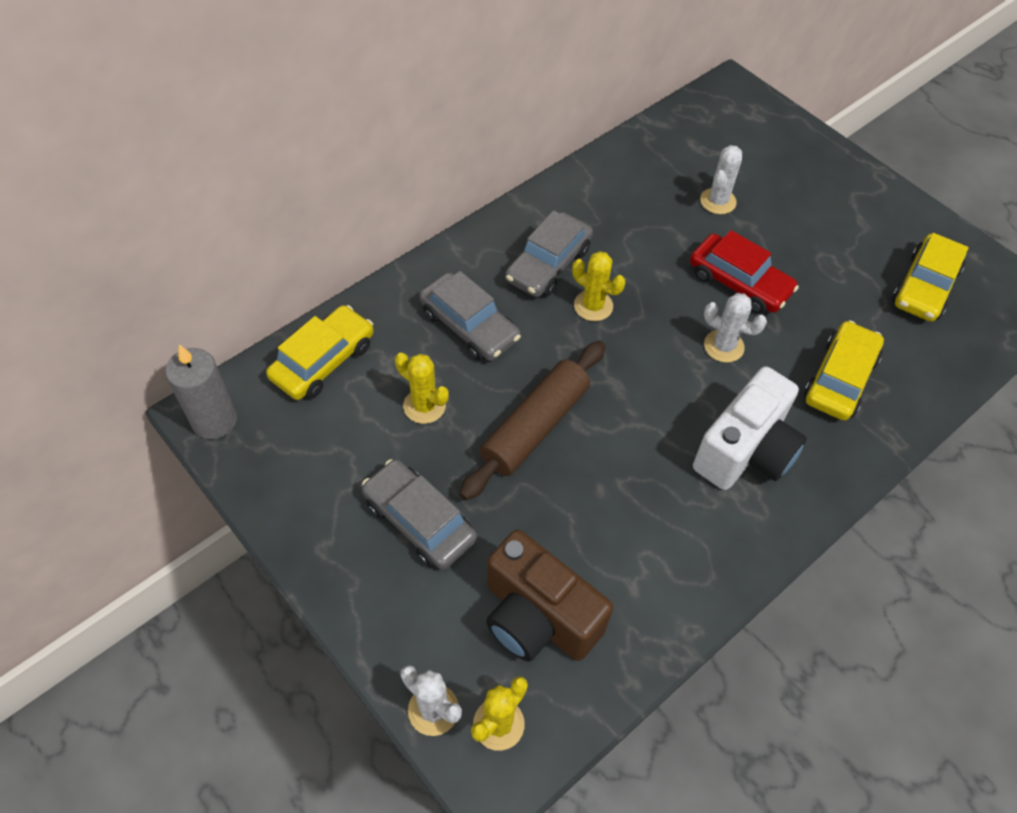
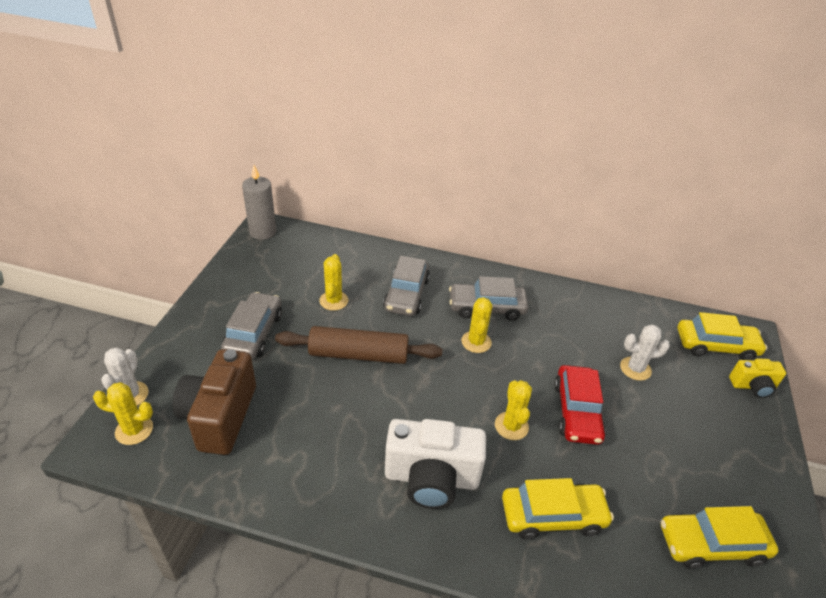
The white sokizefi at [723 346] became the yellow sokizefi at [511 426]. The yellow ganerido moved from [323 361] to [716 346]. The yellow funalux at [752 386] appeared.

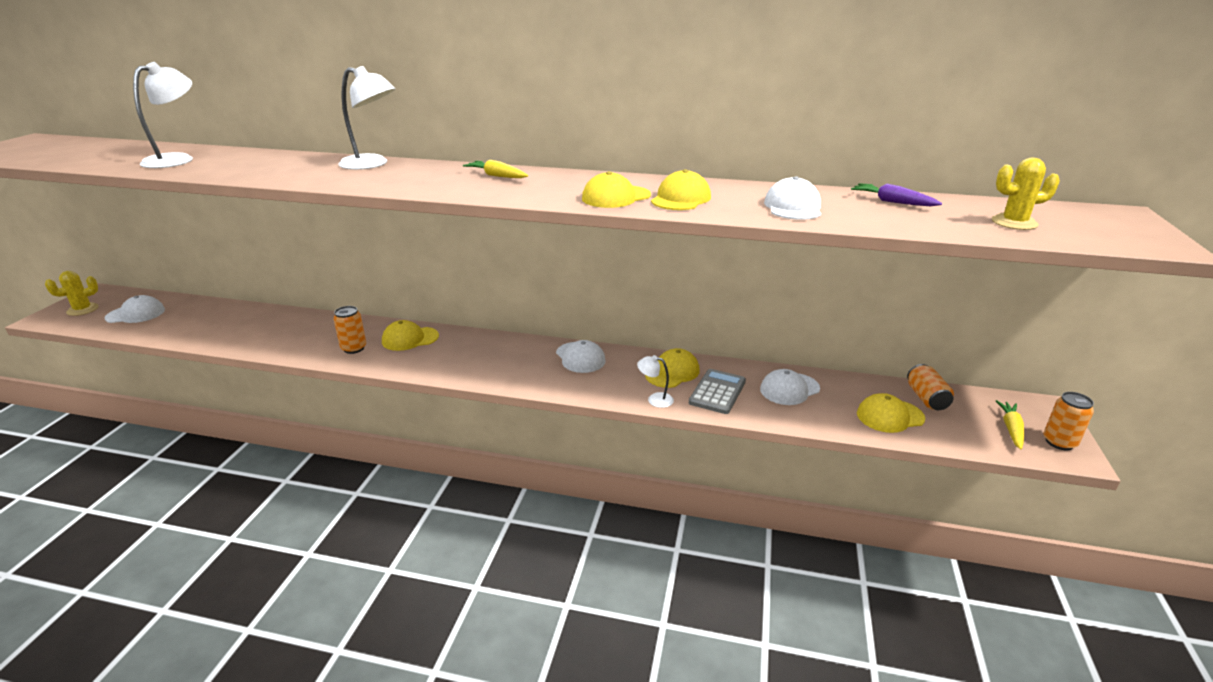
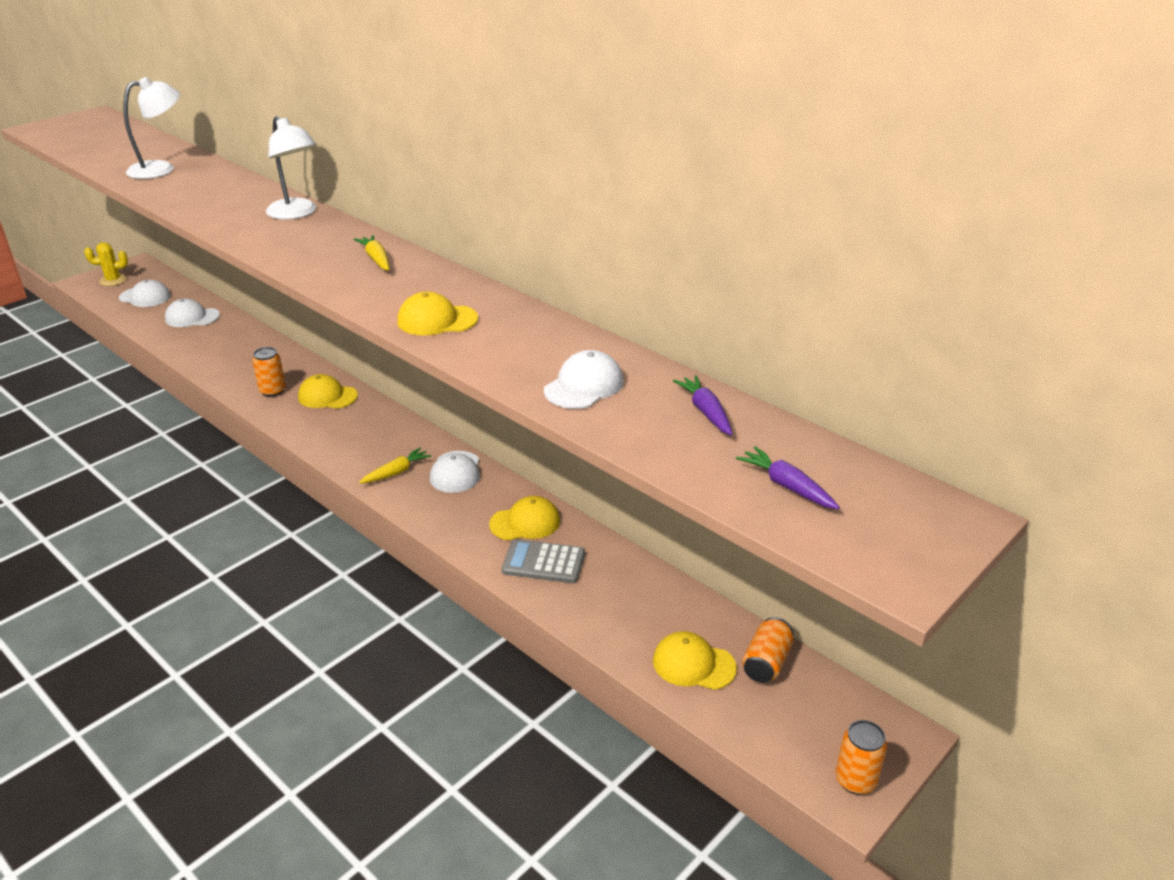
The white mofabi moved from [789 389] to [192 317]. The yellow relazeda moved from [1011 429] to [396 472]. The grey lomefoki at [717 392] turned 135 degrees counterclockwise. The yellow sokizefi at [1014 223] was replaced by the purple relazeda at [787 486]. The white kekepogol at [655 399] disappeared. The yellow mofabi at [681 199] disappeared.

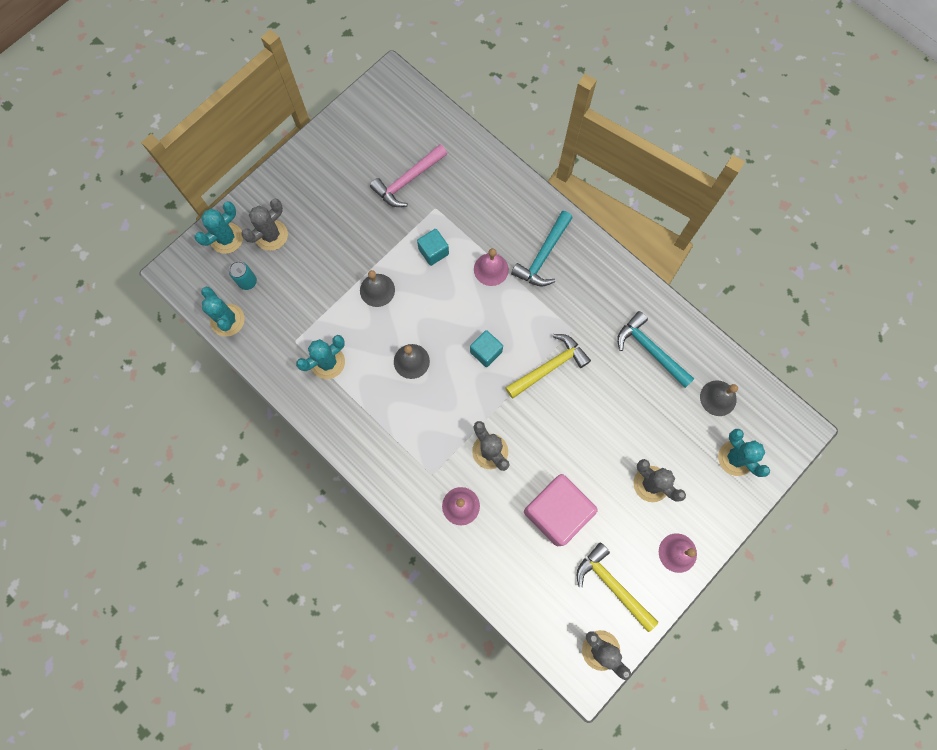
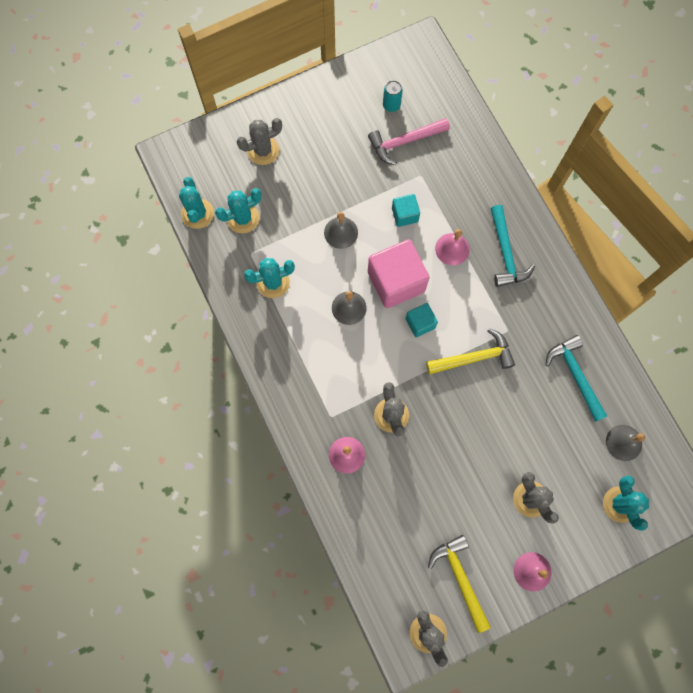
The turquoise sokizefi moved from [226 238] to [243 218]. The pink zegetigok moved from [556 512] to [396 281]. The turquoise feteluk moved from [247 282] to [391 105]. The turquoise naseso at [543 255] turned 60 degrees counterclockwise.

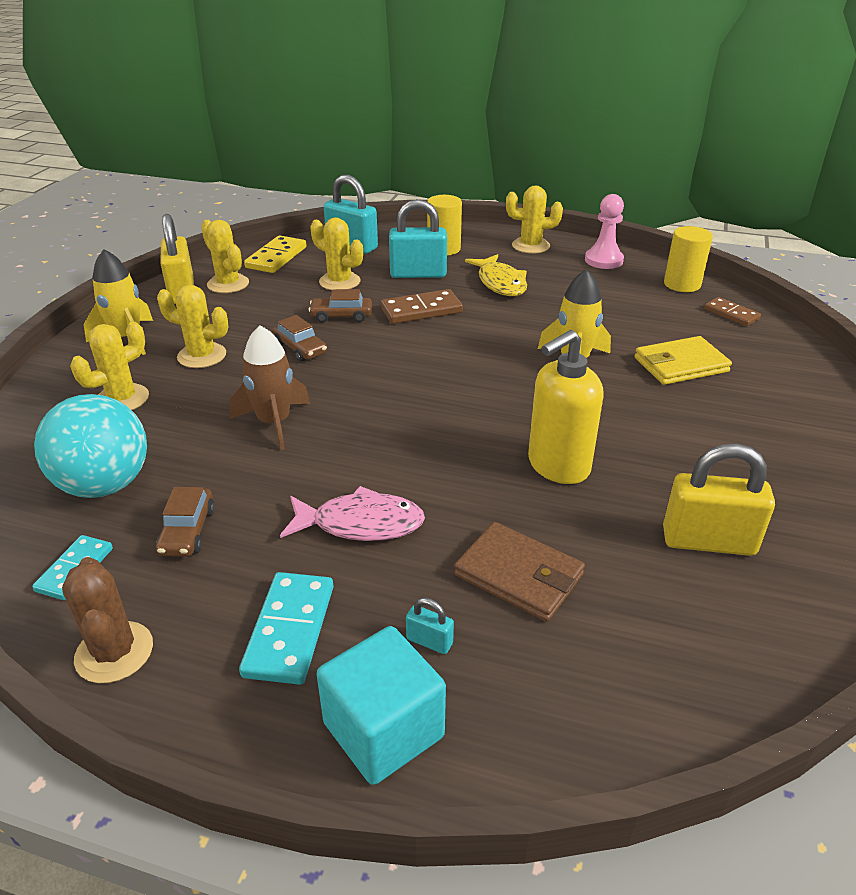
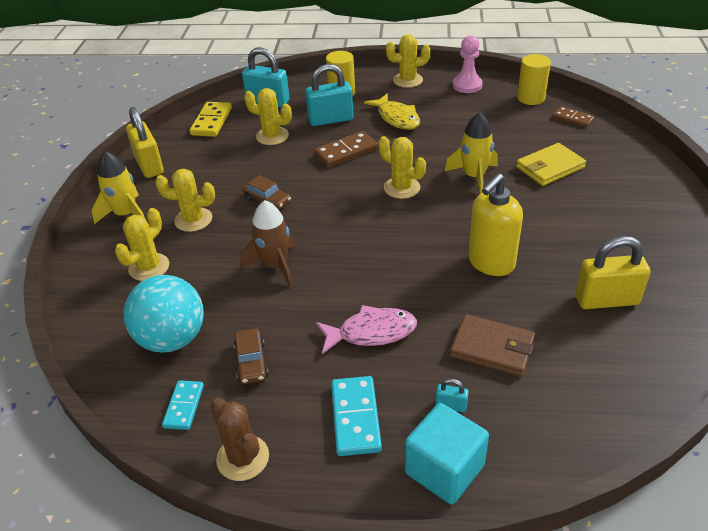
The yellow sokizefi moved from [228 284] to [401 188]. The brown ganerido at [341 316] disappeared.

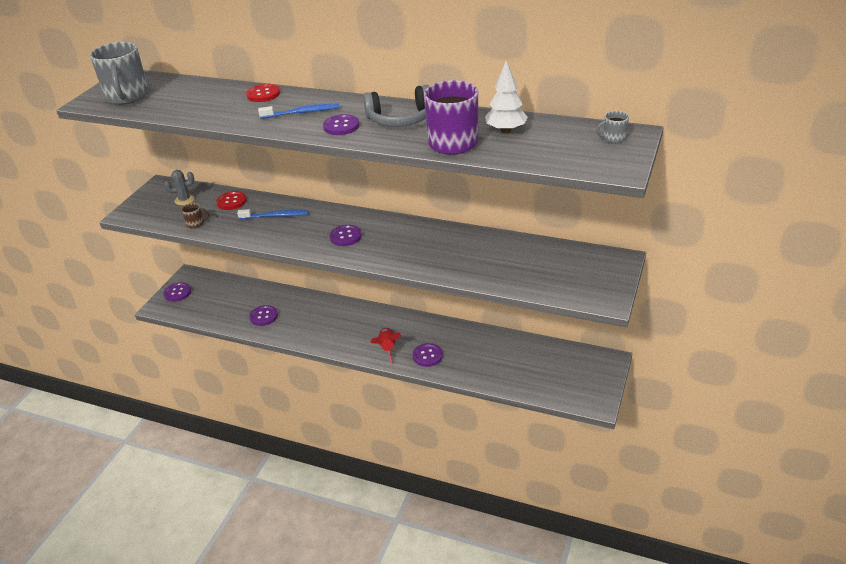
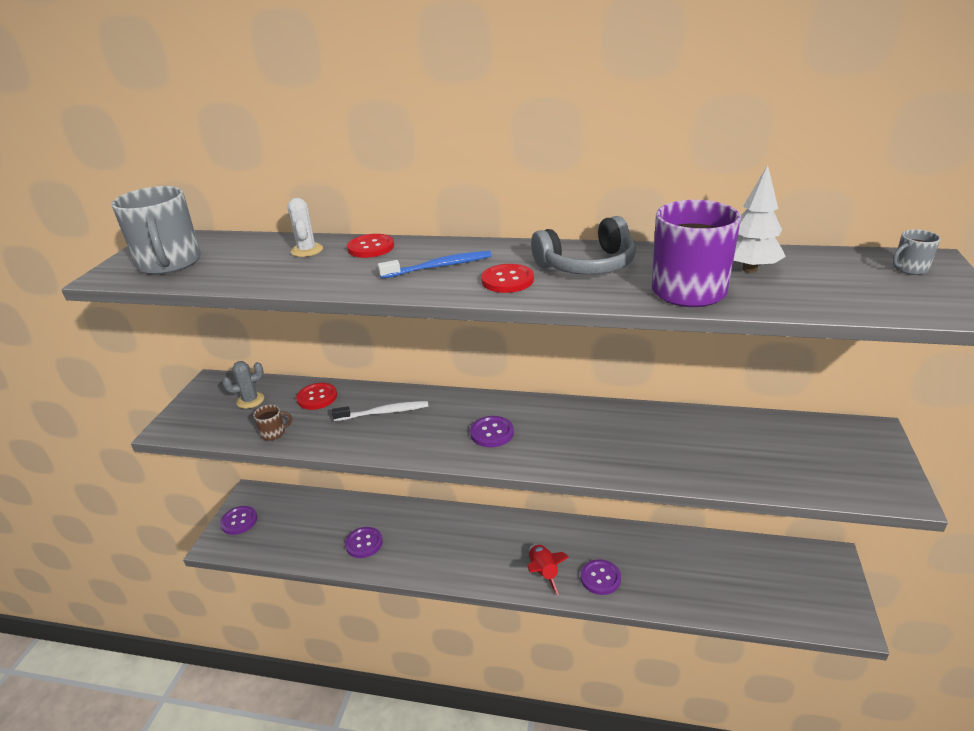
The white sokizefi at [307 250] appeared. The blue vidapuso at [275 216] became the white vidapuso at [384 412]. The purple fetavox at [341 126] became the red fetavox at [507 280].

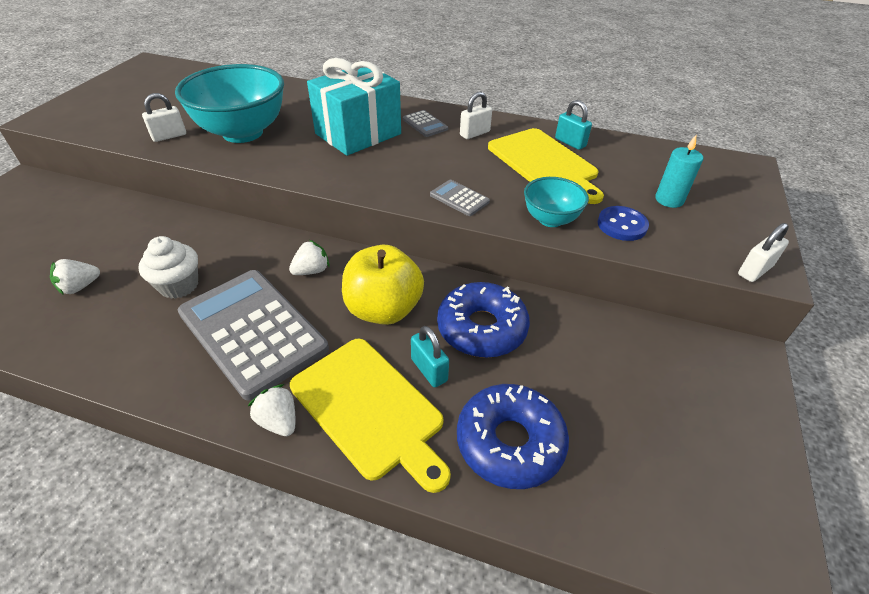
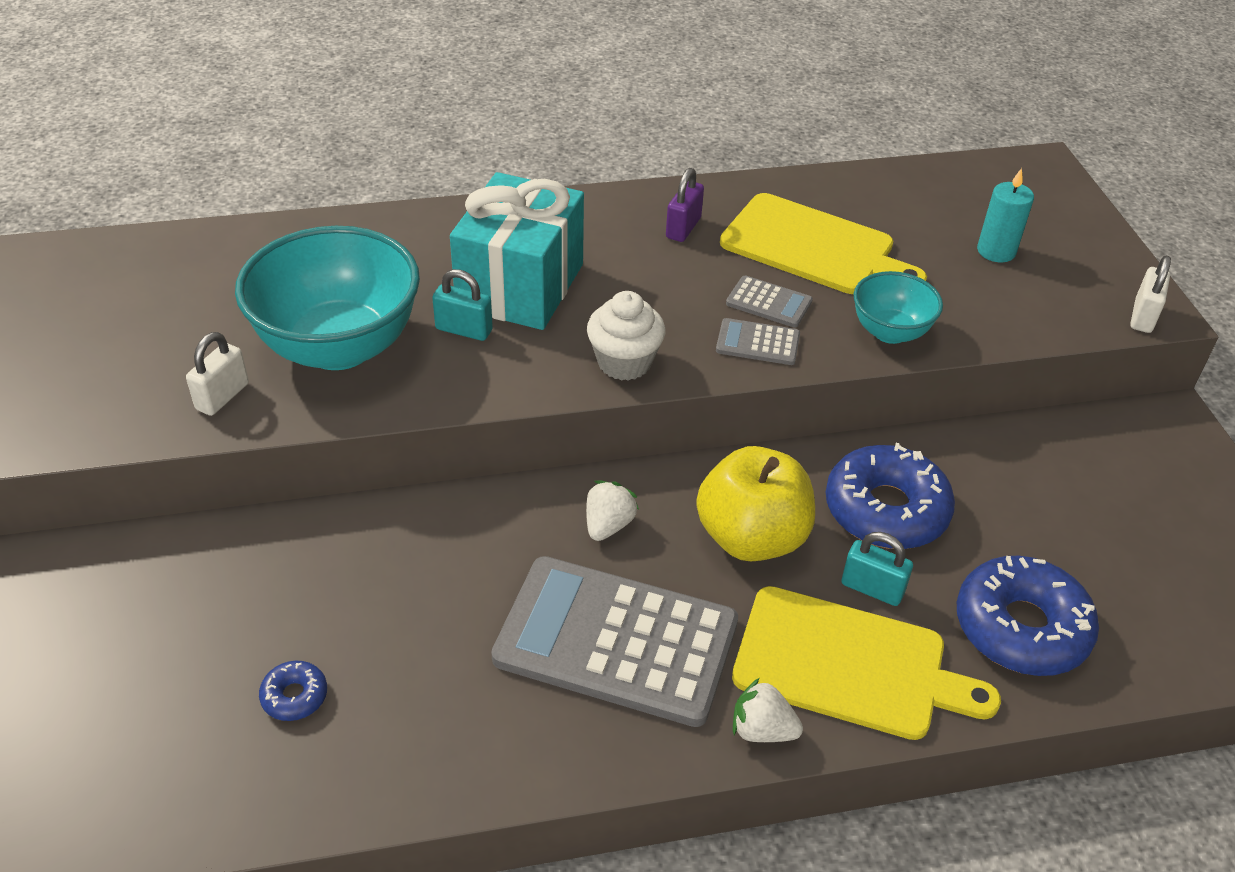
The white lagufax at [80 287] was replaced by the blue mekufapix at [294 696]. The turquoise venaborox moved from [570 142] to [464 330]. The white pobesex moved from [179 285] to [624 362]. The white venaborox at [474 133] became the purple venaborox at [683 228]. The grey lomefoki moved from [425 124] to [769 303]. The blue fetavox at [622 225] disappeared.

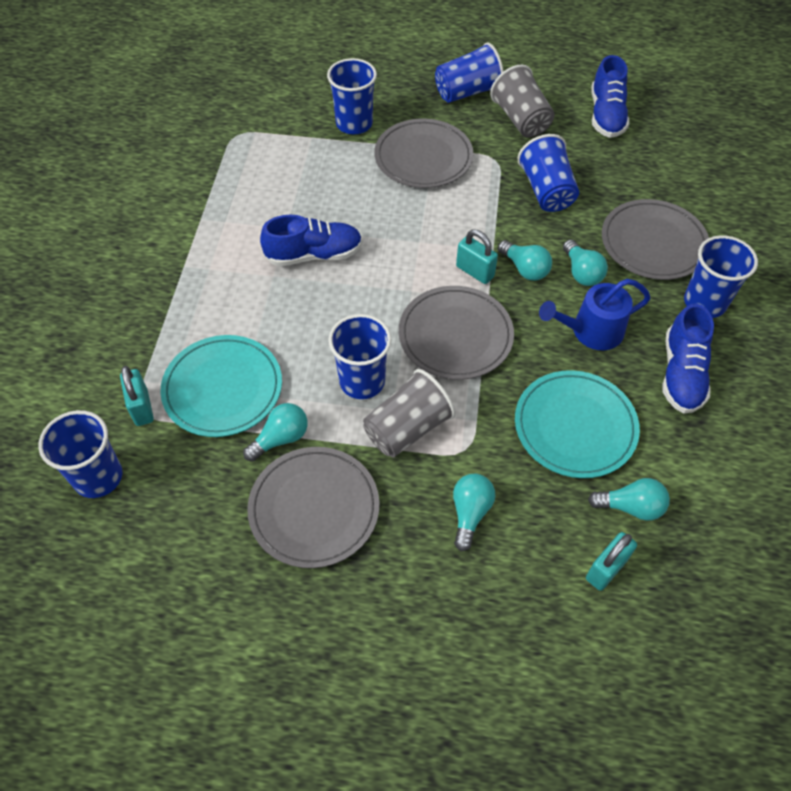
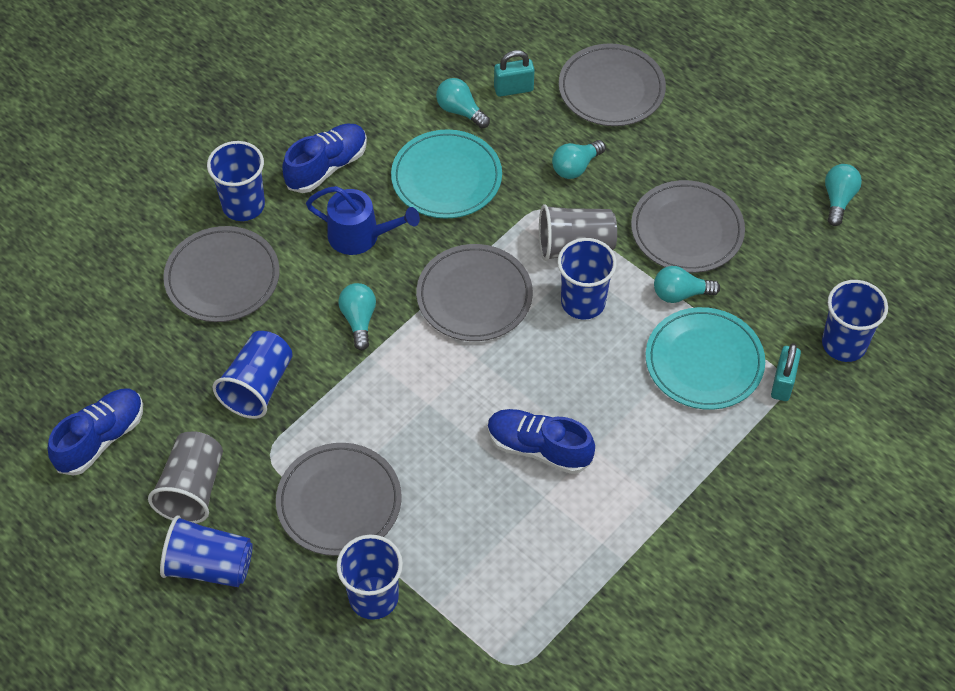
The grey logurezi at [611 89] appeared. The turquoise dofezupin moved from [581 272] to [838 199]. The turquoise venaborox at [475 271] disappeared.

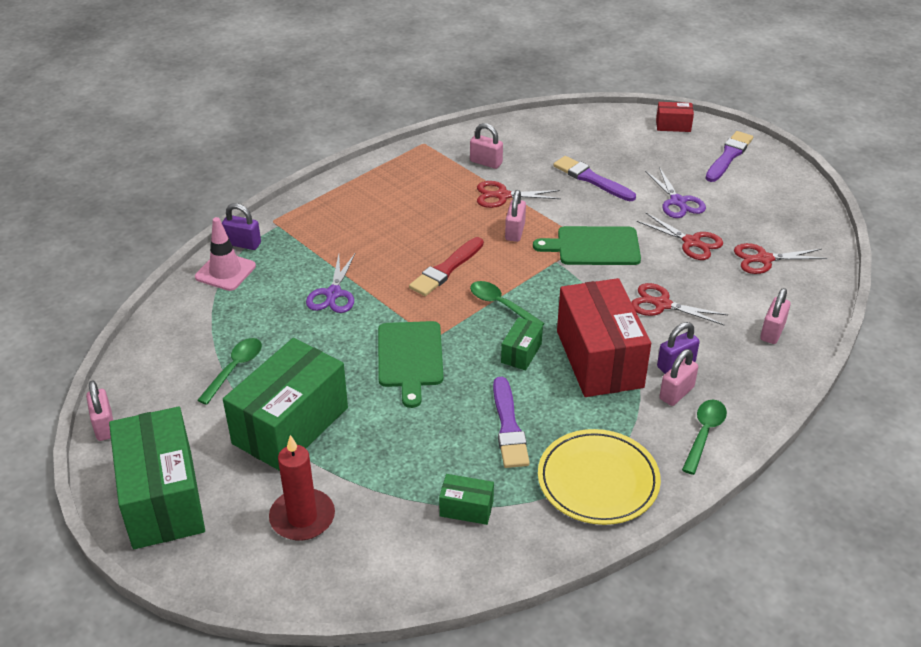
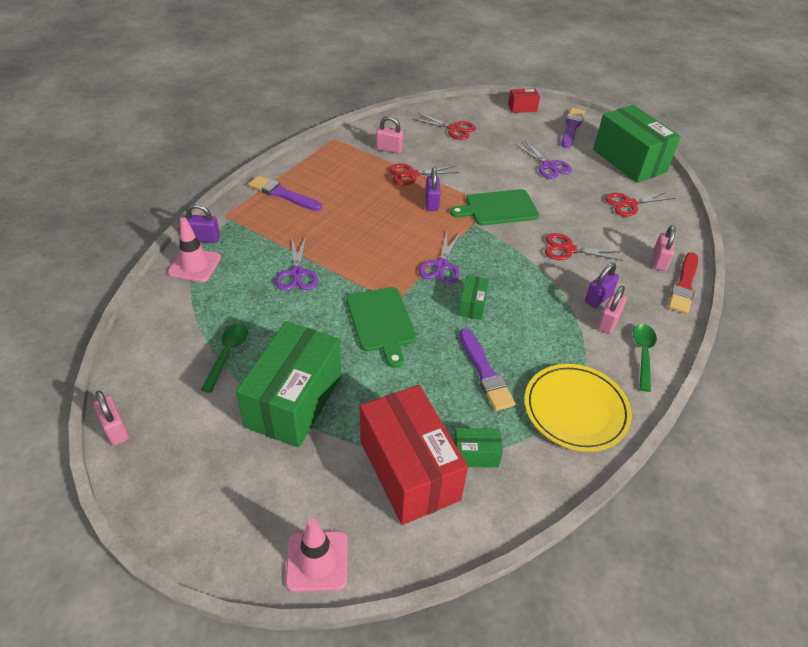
The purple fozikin moved from [592 179] to [283 194]. The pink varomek at [317 561] appeared. The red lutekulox moved from [599 359] to [409 470]. The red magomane moved from [691 242] to [453 129]. The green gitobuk at [501 305] was replaced by the purple magomane at [441 266]. The pink venaborox at [515 232] became the purple venaborox at [431 203]. The green lutekulox moved from [163 498] to [629 160]. The red fozikin moved from [446 269] to [684 285]. The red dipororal at [302 517] disappeared.

